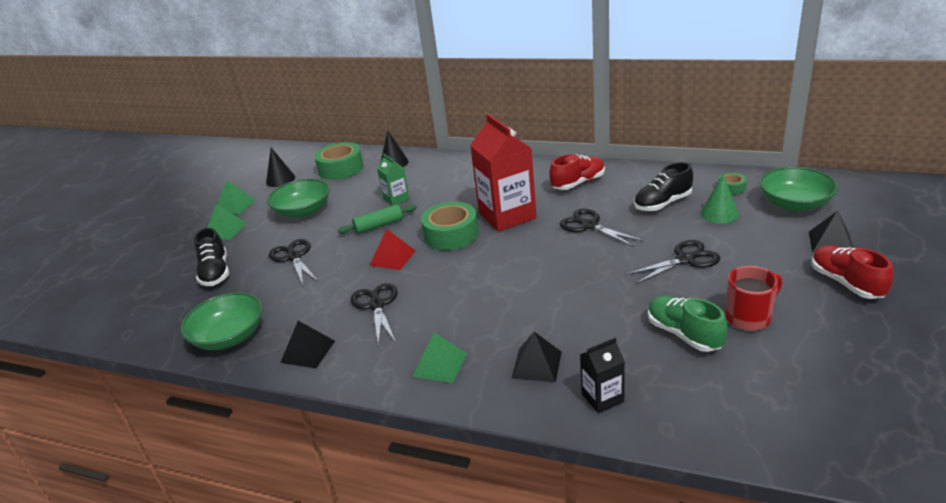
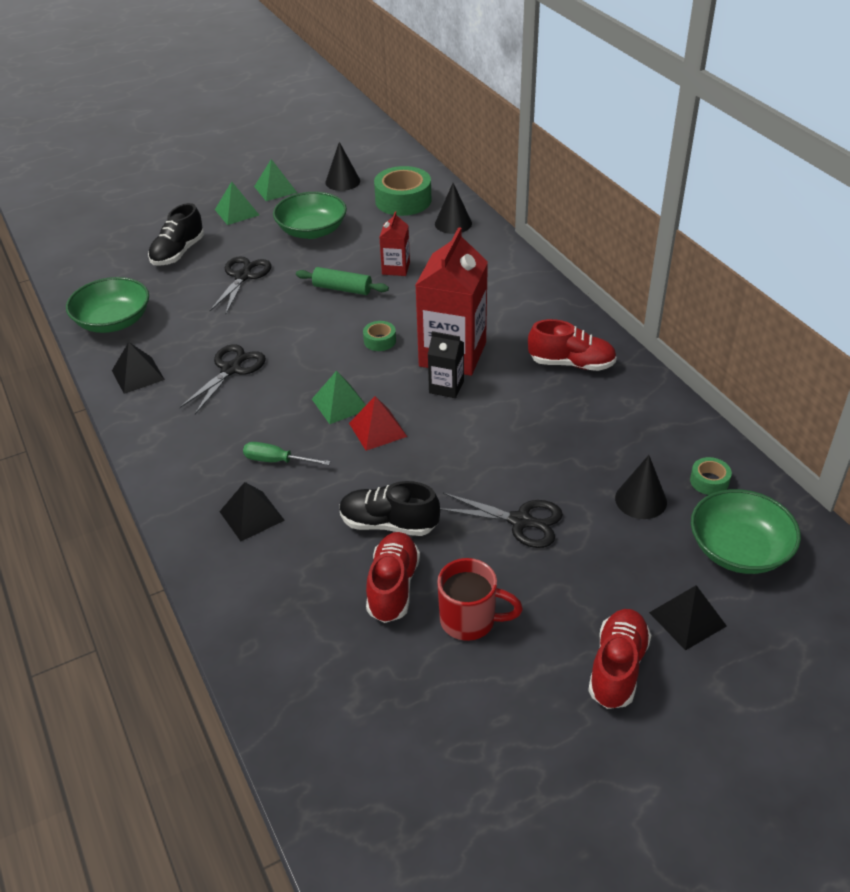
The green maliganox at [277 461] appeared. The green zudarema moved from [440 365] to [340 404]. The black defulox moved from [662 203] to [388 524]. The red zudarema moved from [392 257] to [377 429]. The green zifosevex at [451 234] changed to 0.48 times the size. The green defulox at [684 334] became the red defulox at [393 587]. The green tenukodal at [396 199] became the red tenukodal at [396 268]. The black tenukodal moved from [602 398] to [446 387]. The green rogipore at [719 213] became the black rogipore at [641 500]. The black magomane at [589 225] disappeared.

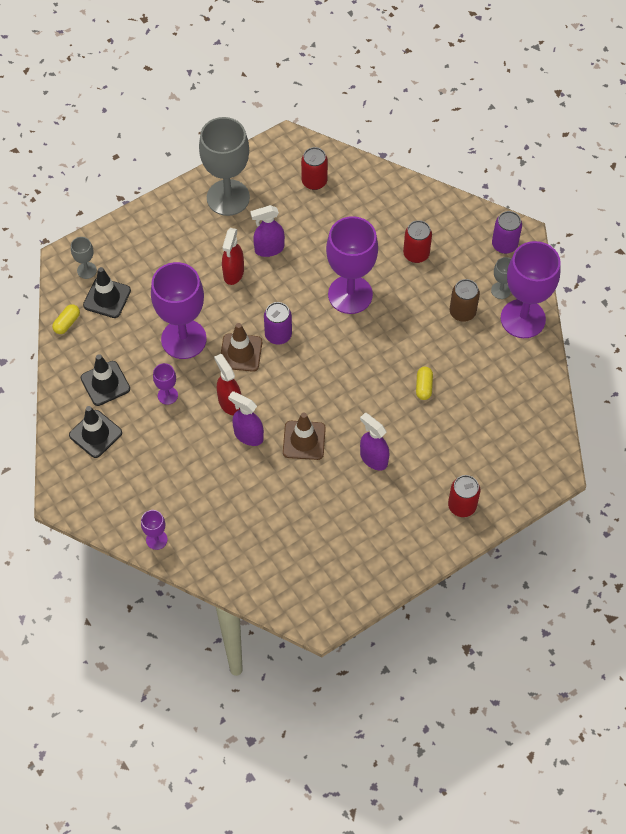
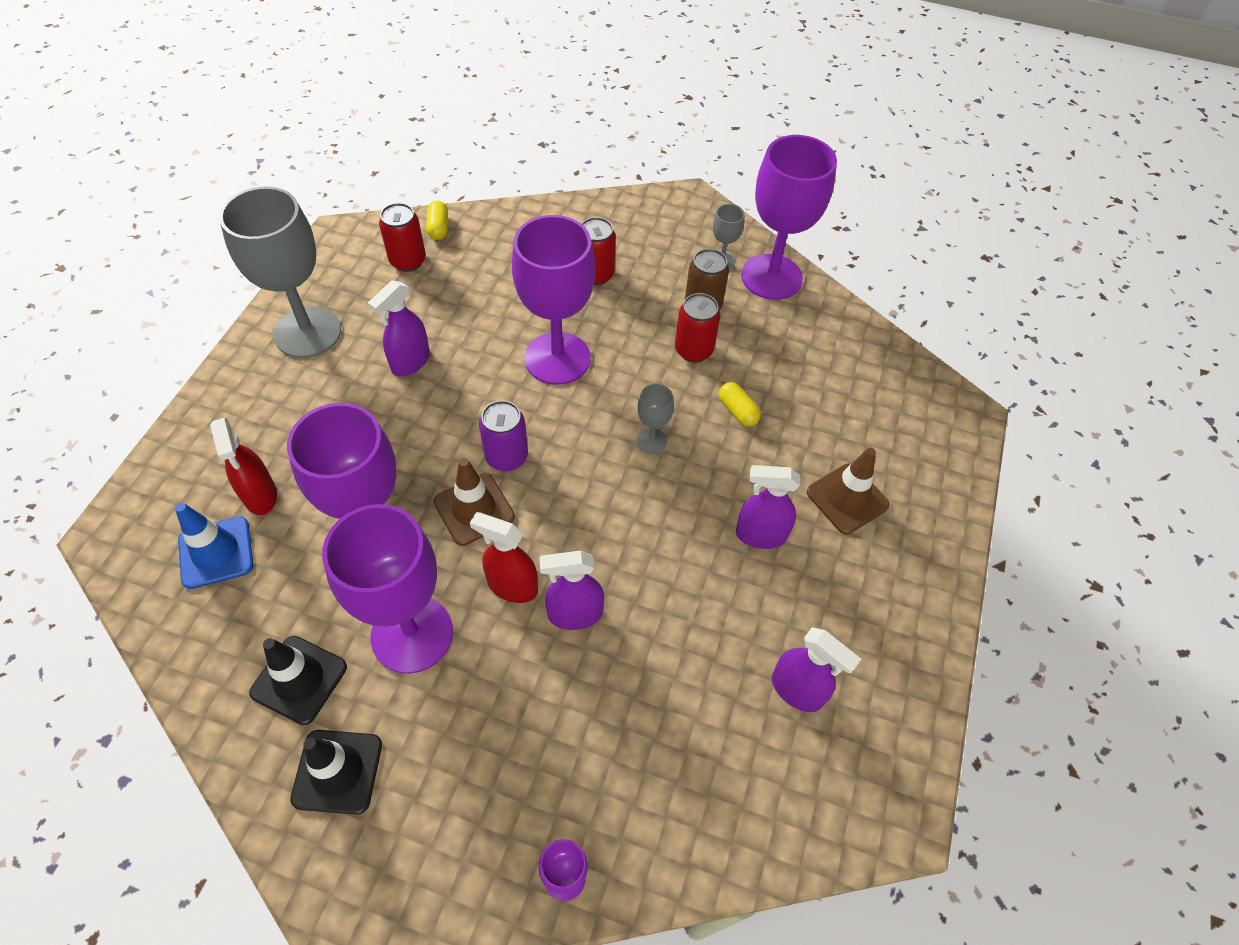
The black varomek at [107 298] became the blue varomek at [216 552]. The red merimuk moved from [233 273] to [260 495]. The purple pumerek at [167 395] changed to 2.26 times the size. The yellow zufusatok moved from [67 323] to [438 228]. The grey pumerek moved from [86 270] to [651 441]. The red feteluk moved from [462 506] to [693 350]. The purple merimuk at [797 690] appeared. The brown varomek moved from [304 440] to [847 499]. The purple feteluk at [504 245] disappeared.

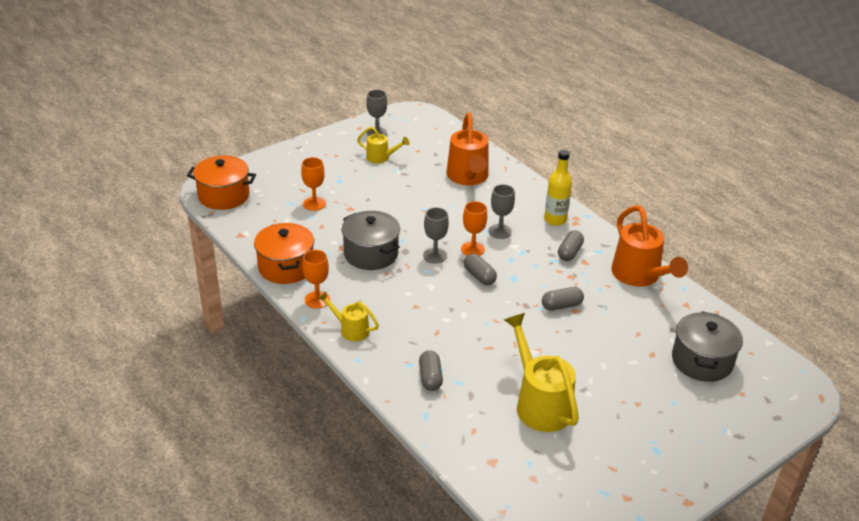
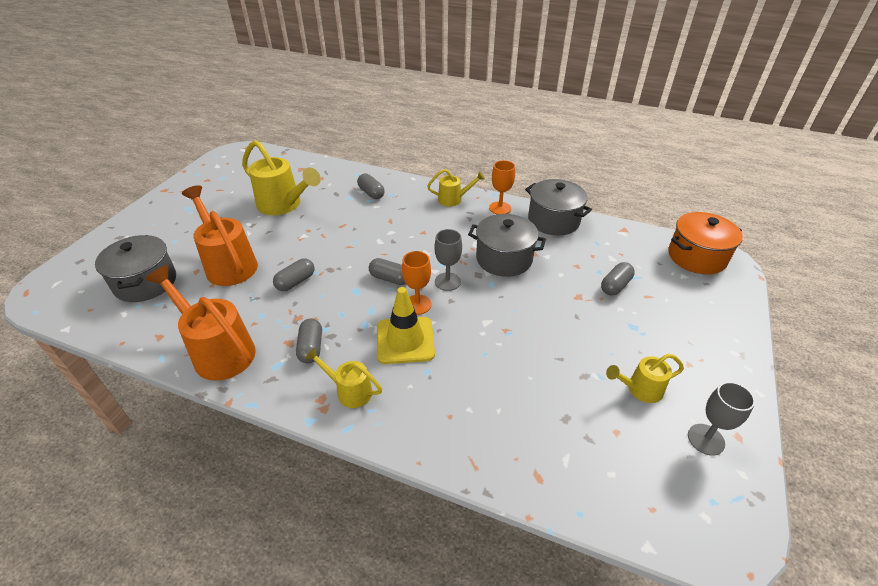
The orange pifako moved from [468 177] to [228 264]. The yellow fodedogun at [555 220] was replaced by the yellow pifako at [349 391]. The grey pumerek at [500 231] was replaced by the yellow varomek at [405 340]. The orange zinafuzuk at [286 267] became the grey zinafuzuk at [553 220]. The orange pumerek at [314 204] was replaced by the grey zufusatok at [615 286].

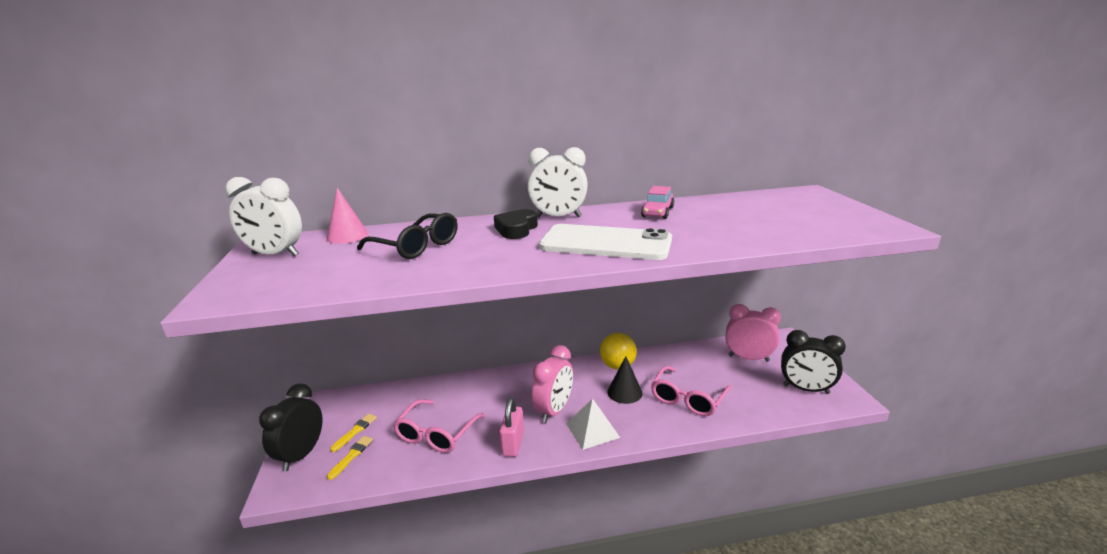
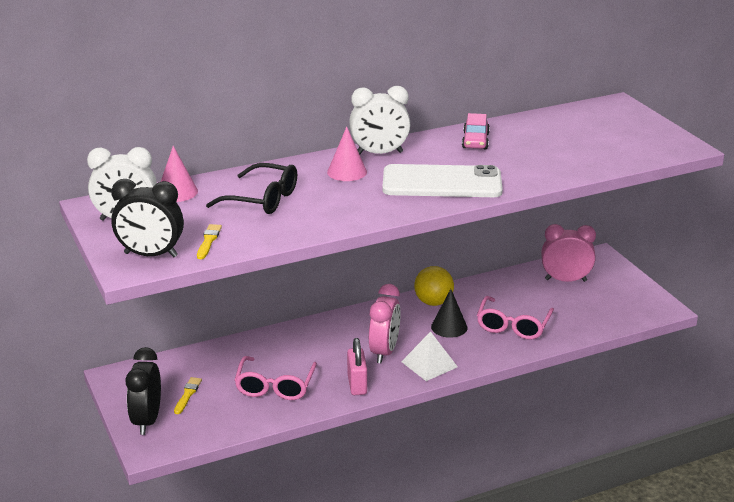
The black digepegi moved from [806 389] to [151 255]. The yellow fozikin moved from [351 456] to [208 241]. The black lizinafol at [516 229] was replaced by the pink rogipore at [347 172].

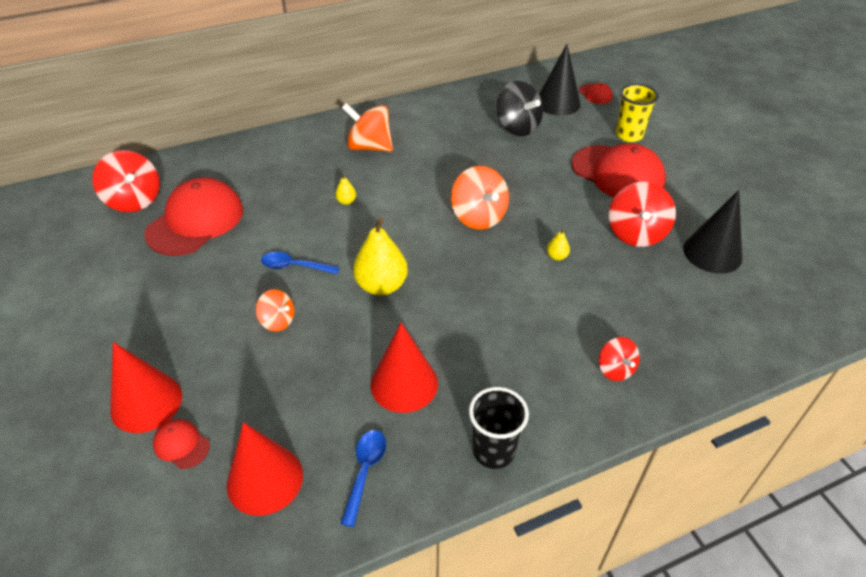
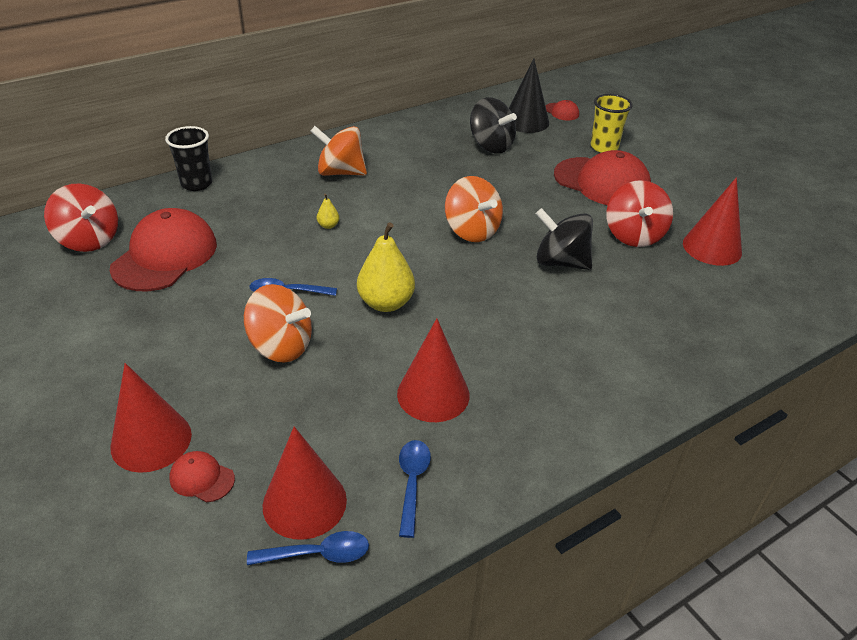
The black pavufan moved from [493 451] to [196 184]. The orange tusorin at [277 321] changed to 1.71 times the size. The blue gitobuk at [318 554] appeared. The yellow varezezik at [556 256] was replaced by the black tusorin at [560 262]. The black rogipore at [712 253] became the red rogipore at [712 247]. The red tusorin at [615 369] disappeared.

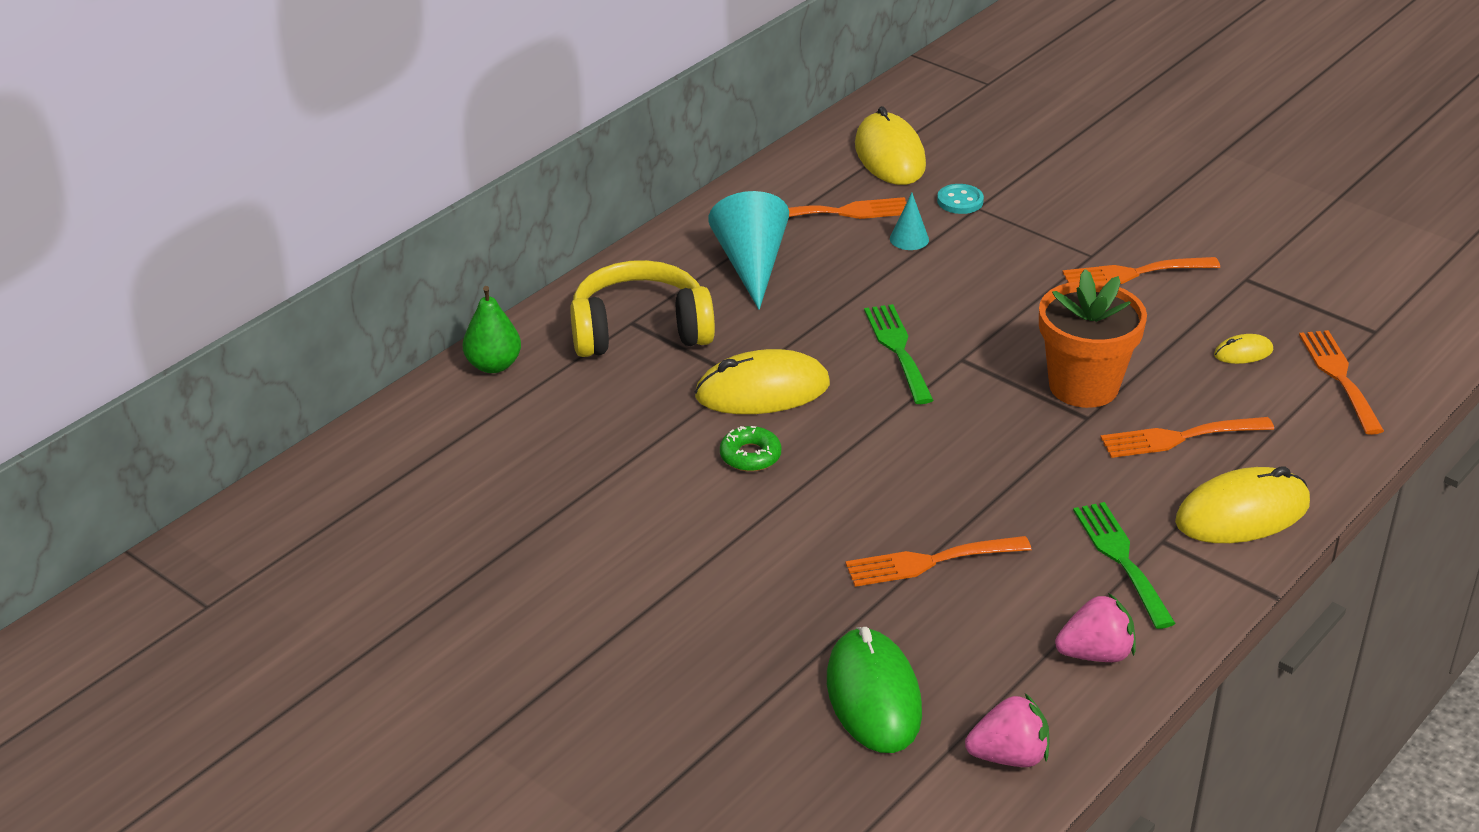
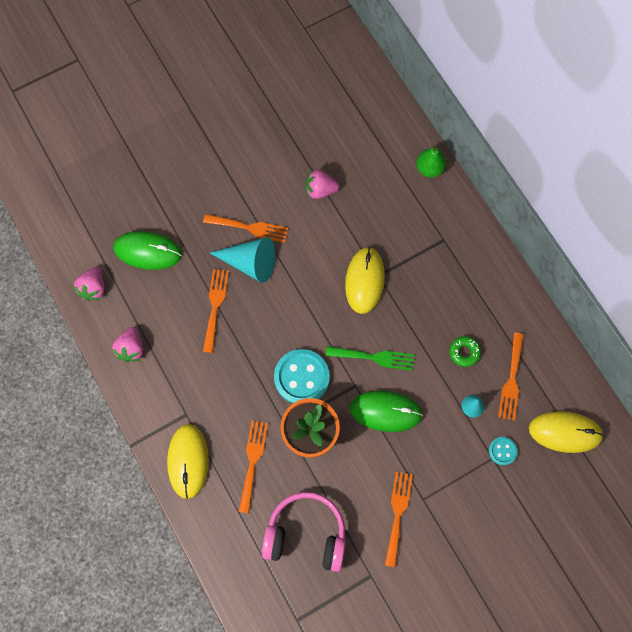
The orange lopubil moved from [1339 377] to [250 228]. The turquoise rogipore moved from [751 265] to [250 263]. The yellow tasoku at [1243 353] was replaced by the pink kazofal at [306 534]. The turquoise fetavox at [301 377] appeared. The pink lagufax at [320 190] appeared. The green tasoku at [385 411] appeared. The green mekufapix moved from [750 456] to [464 352]. The yellow kazofal at [640 330] disappeared. The green lopubil at [1121 559] disappeared.

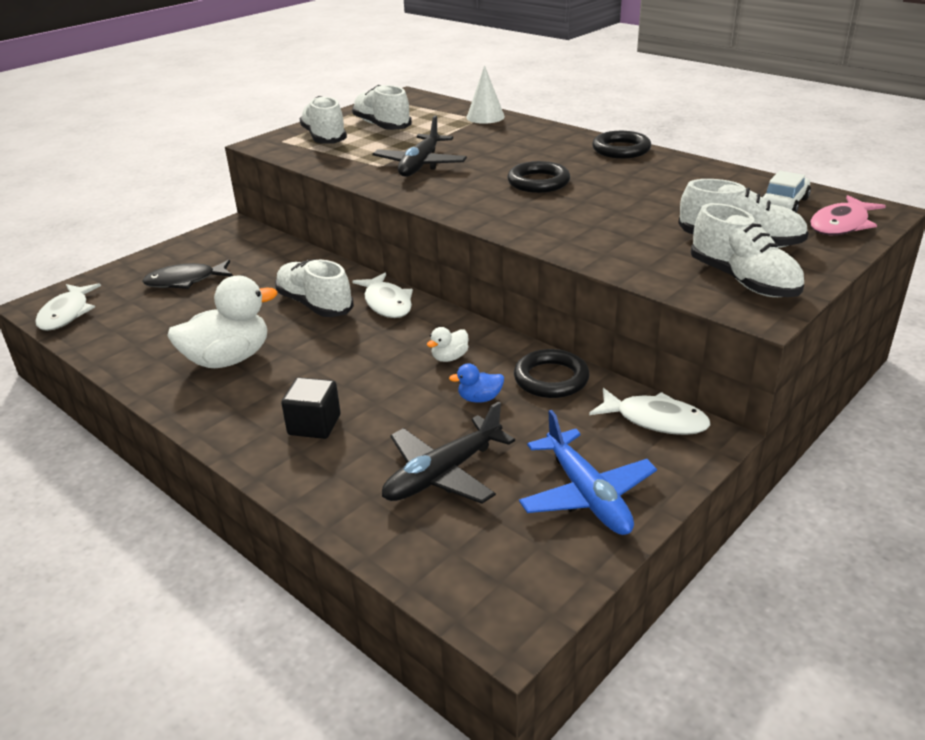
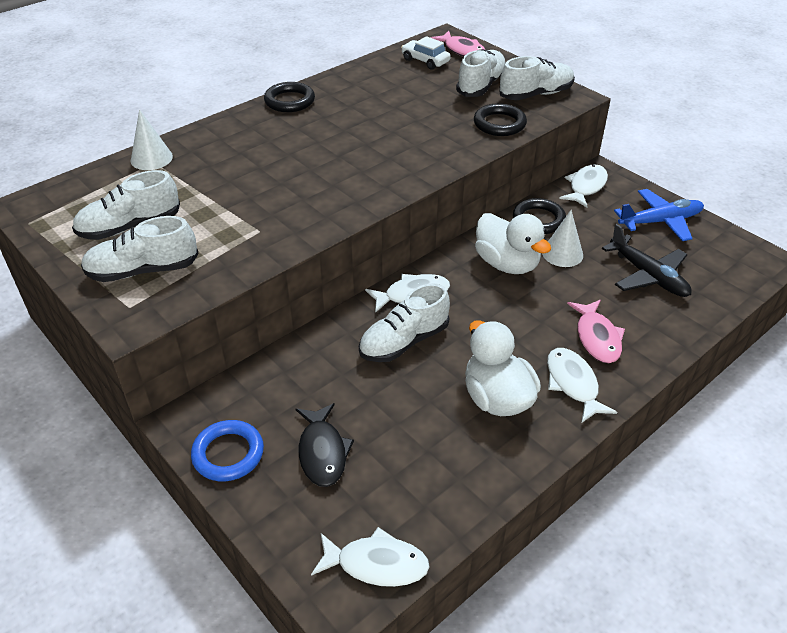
The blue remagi at [228 454] appeared. The black remagi moved from [538 182] to [499 124]. The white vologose at [449 358] changed to 2.21 times the size. The blue vologose at [479 399] was replaced by the white rogipore at [562 253]. The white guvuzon at [573 384] appeared. The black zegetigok at [314 425] was replaced by the pink guvuzon at [597 338]. The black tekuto at [420 165] disappeared.

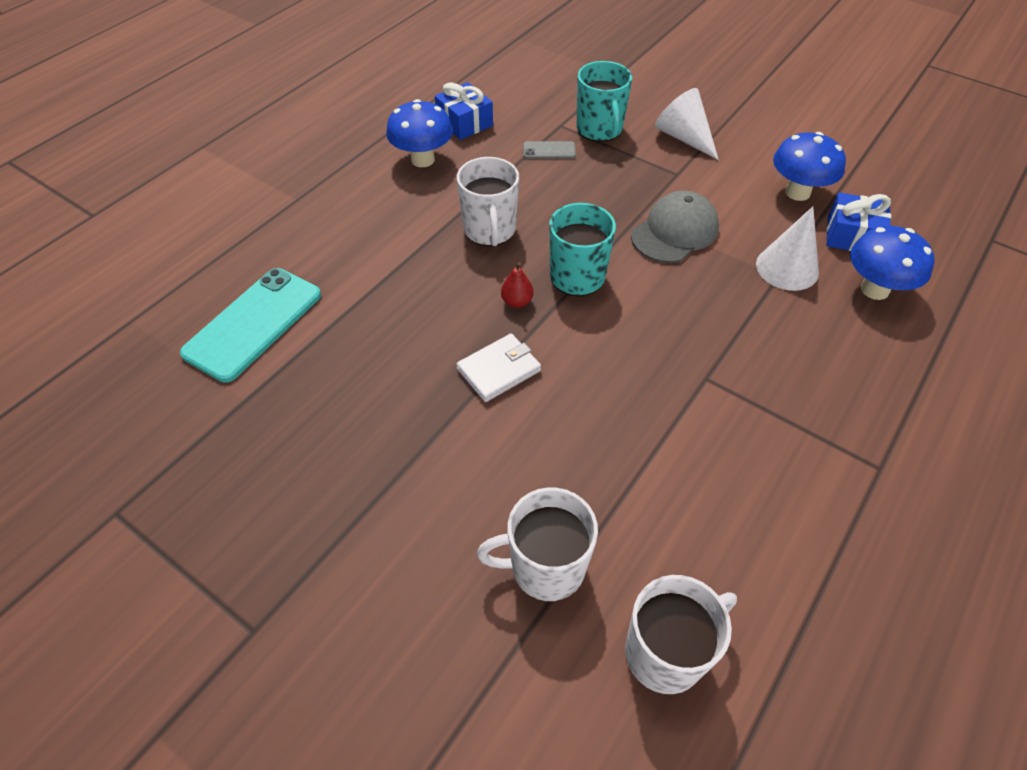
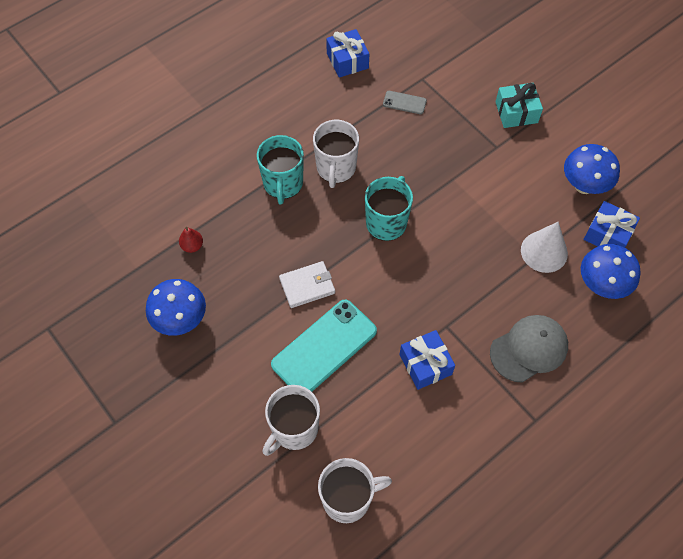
The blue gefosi moved from [423 159] to [181 320]. The red varezezik moved from [517 302] to [192 246]. The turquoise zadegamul moved from [599 129] to [283 184]. The white zadegamul at [545 567] turned 60 degrees counterclockwise. The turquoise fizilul moved from [253 324] to [324 348]. The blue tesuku at [425 364] appeared. The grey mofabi moved from [674 232] to [529 349]. The white rogipore at [684 137] was replaced by the turquoise tesuku at [516 112].

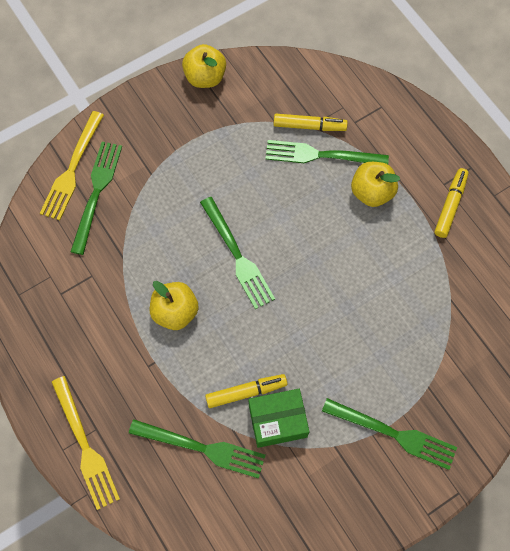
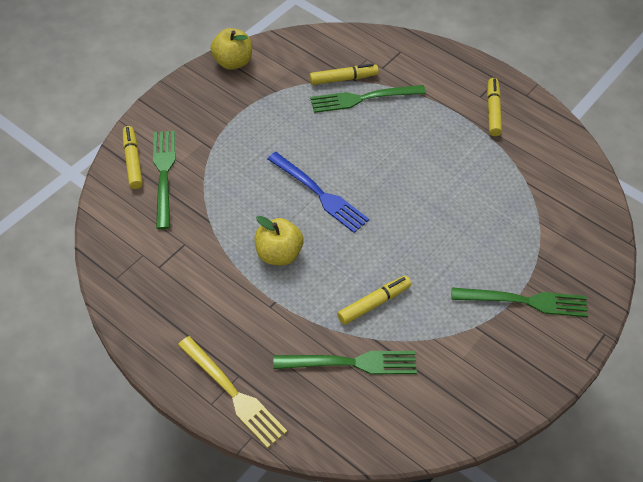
The yellow lopubil at [72 169] was replaced by the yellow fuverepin at [133 161]. The green lopubil at [238 256] became the blue lopubil at [320 194]. The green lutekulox at [277 421] disappeared. The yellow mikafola at [372 192] disappeared.

